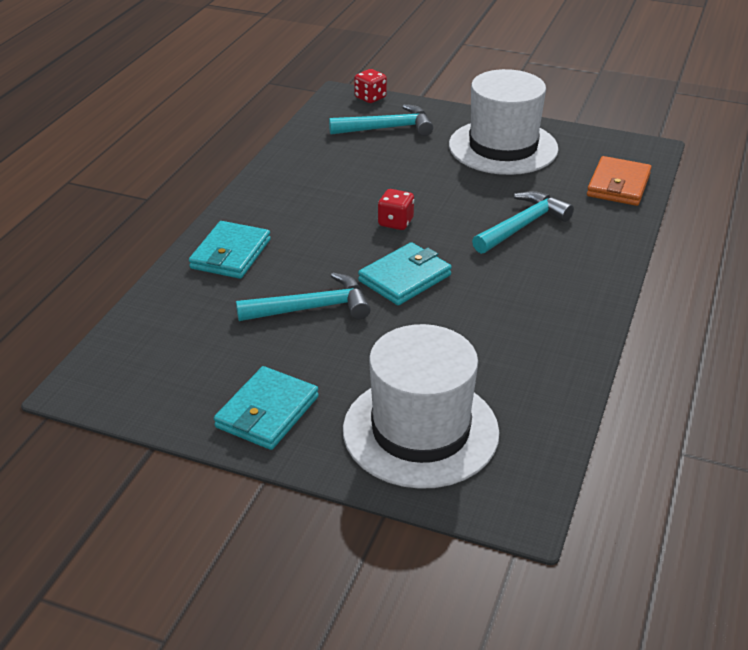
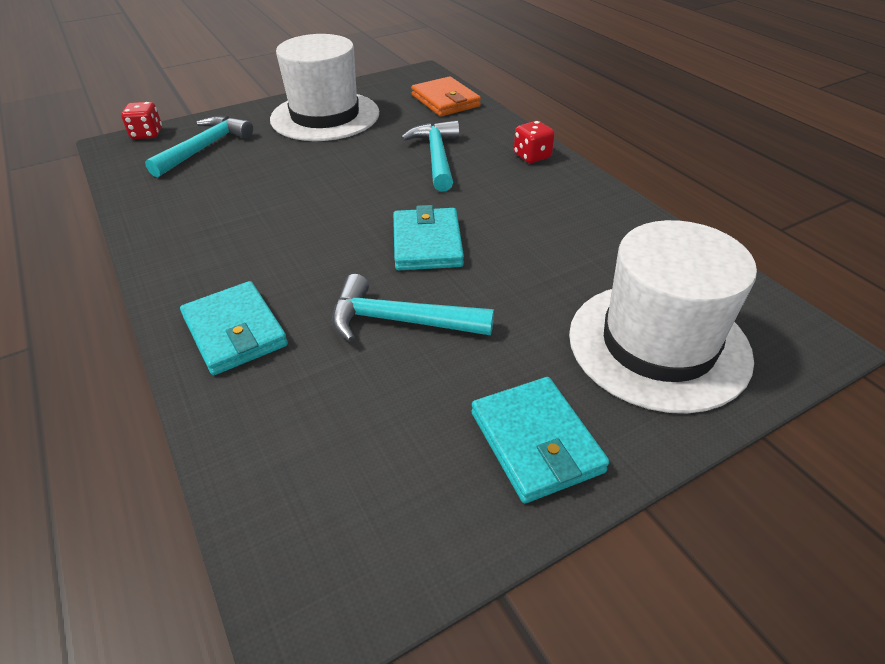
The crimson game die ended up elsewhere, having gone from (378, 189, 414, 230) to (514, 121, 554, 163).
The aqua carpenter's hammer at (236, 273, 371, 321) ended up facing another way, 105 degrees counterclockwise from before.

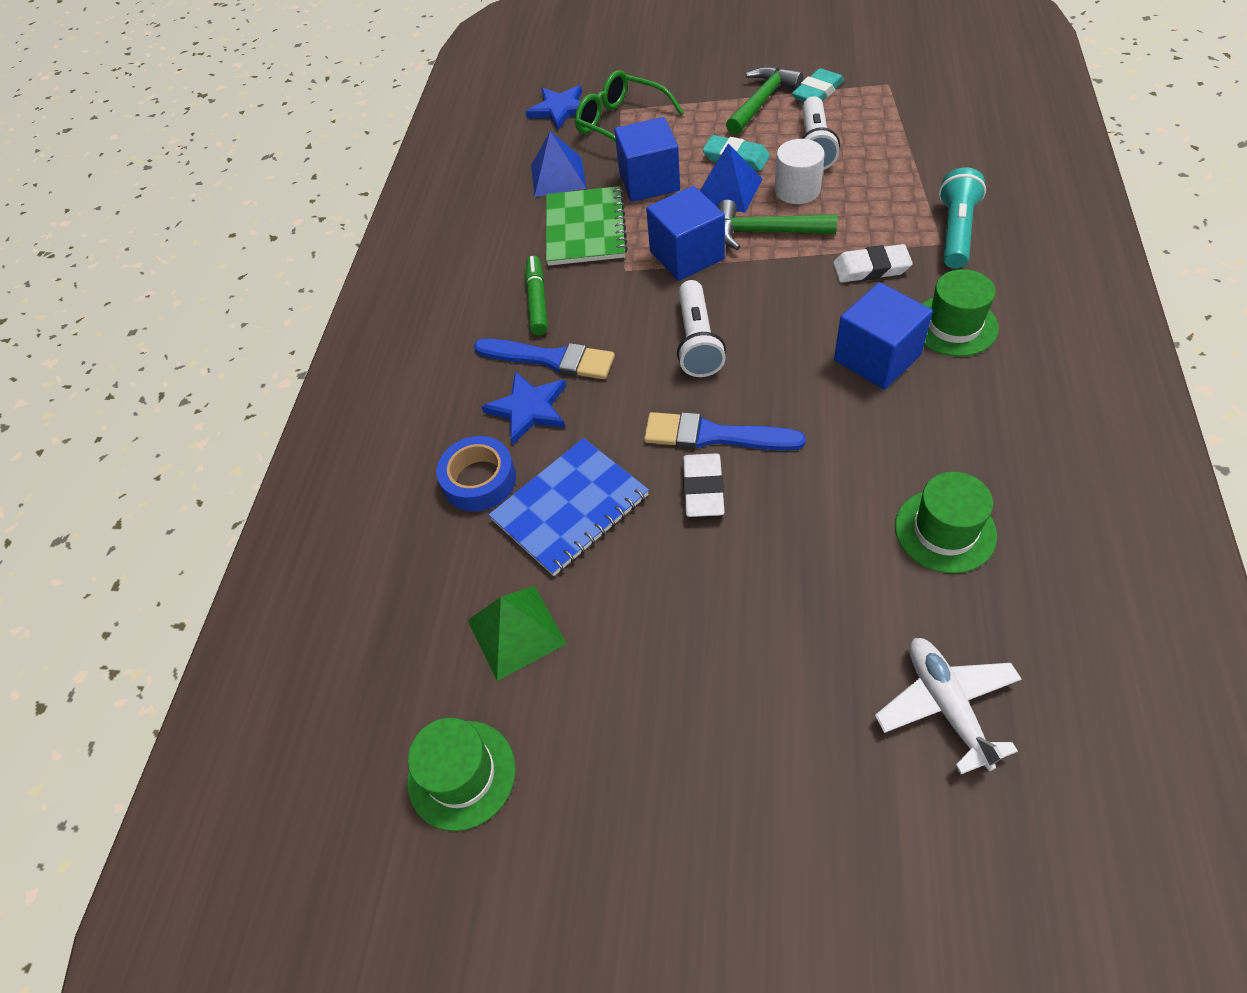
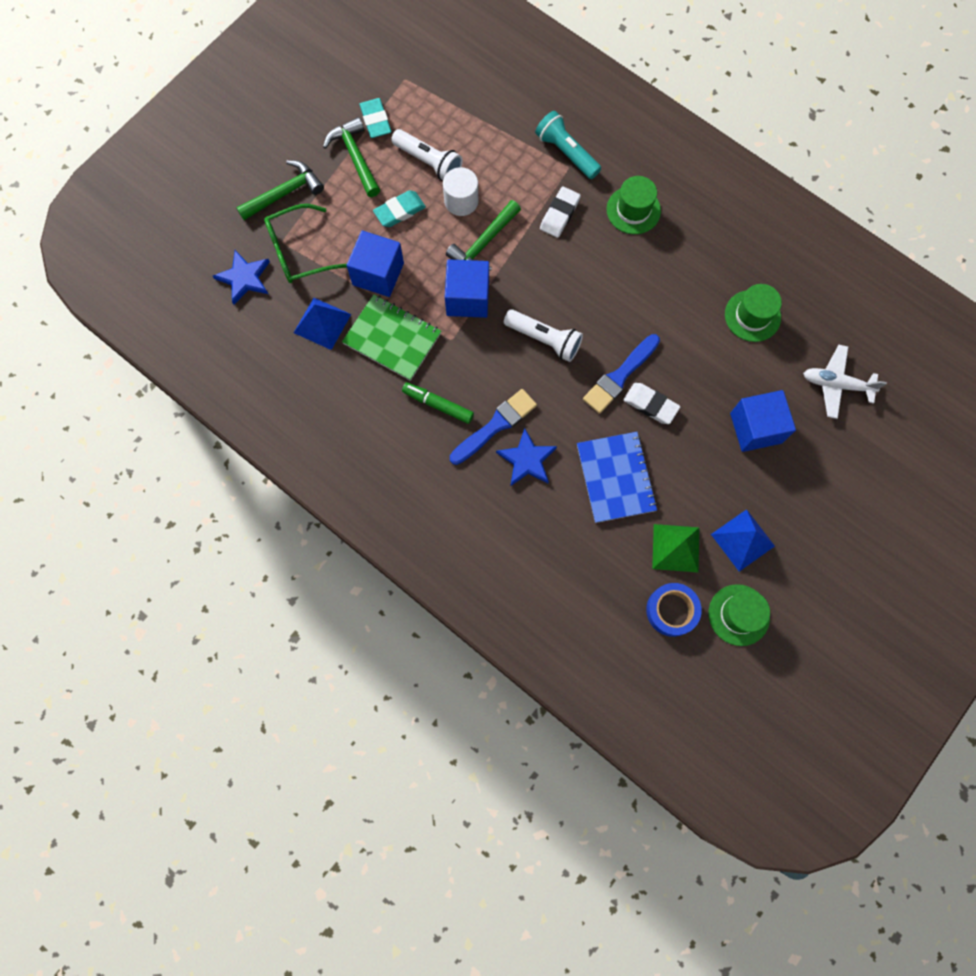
The second view gained the green carpenter's hammer at (236, 160, 324, 220).
The blue tape ended up elsewhere, having gone from (436, 436, 516, 512) to (646, 583, 702, 637).
The blue solid pyramid ended up elsewhere, having gone from (700, 143, 762, 213) to (711, 509, 775, 571).
The blue solid cube ended up elsewhere, having gone from (834, 282, 933, 390) to (730, 390, 796, 452).

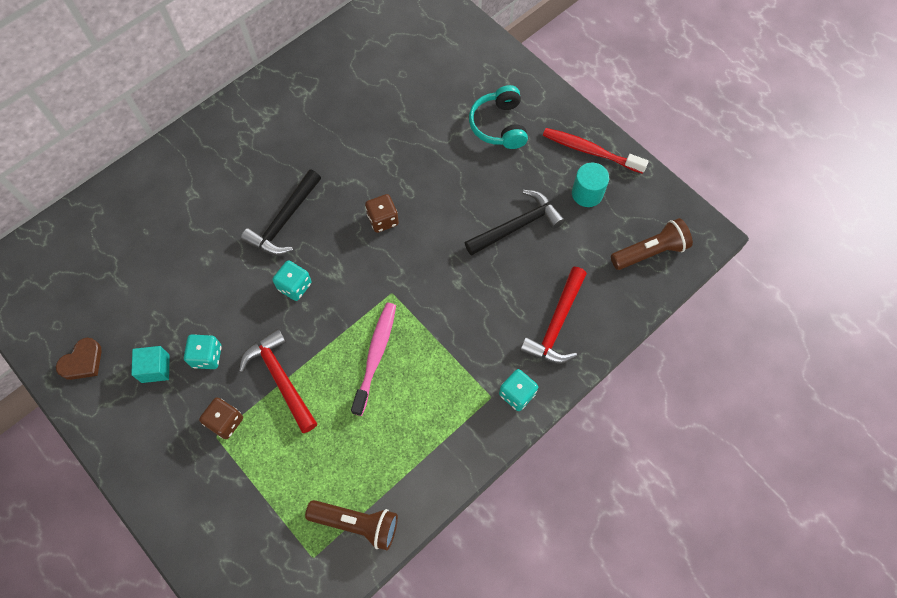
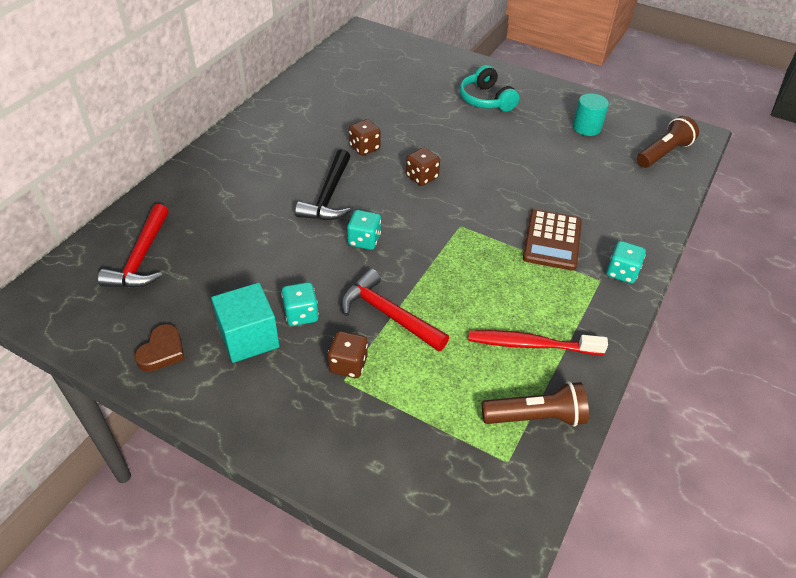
The second view lost the rosy tooth brush at (351, 303, 396, 416).
The second view lost the black carpenter's hammer at (465, 190, 565, 256).
The second view gained the russet game die at (349, 119, 381, 156).
The second view gained the russet calculator at (523, 209, 582, 271).
The crimson carpenter's hammer ended up elsewhere, having gone from (520, 267, 587, 364) to (98, 204, 169, 288).
The crimson tooth brush ended up elsewhere, having gone from (543, 128, 649, 174) to (468, 330, 608, 355).
The size of the aqua solid cube at (131, 346, 170, 383) changed by a factor of 1.57.

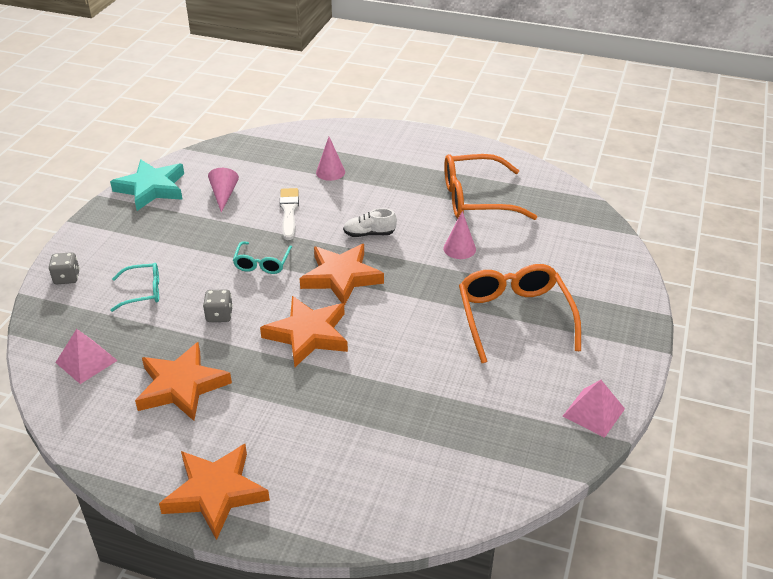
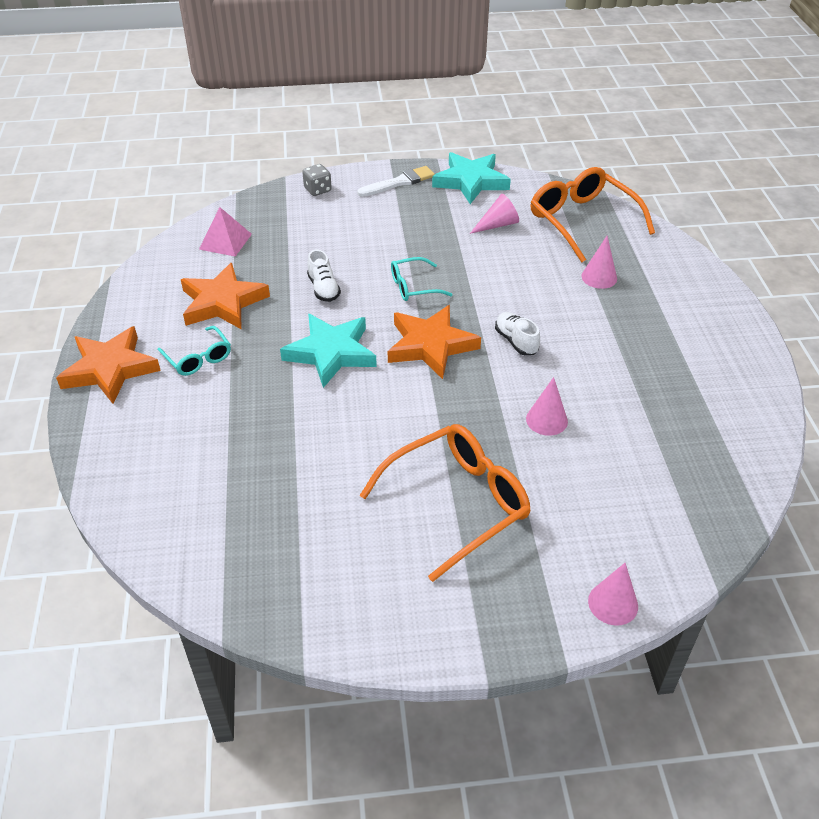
The second view lost the rosy solid pyramid at (562, 380, 625, 438).
The second view gained the rosy cone at (588, 563, 638, 625).
The aqua glasses ended up elsewhere, having gone from (110, 263, 159, 312) to (158, 326, 231, 376).
The pure white brush ended up elsewhere, having gone from (280, 188, 299, 240) to (357, 166, 435, 197).
The orange-coloured glasses ended up elsewhere, having gone from (444, 154, 537, 220) to (530, 167, 655, 263).
Where the grey game die stood at (203, 290, 233, 322), the pure white lace-up shoe came to stand at (307, 249, 341, 302).
What was the orange-coloured star shape at (260, 296, 348, 367) turned into the aqua star shape at (280, 314, 377, 388).

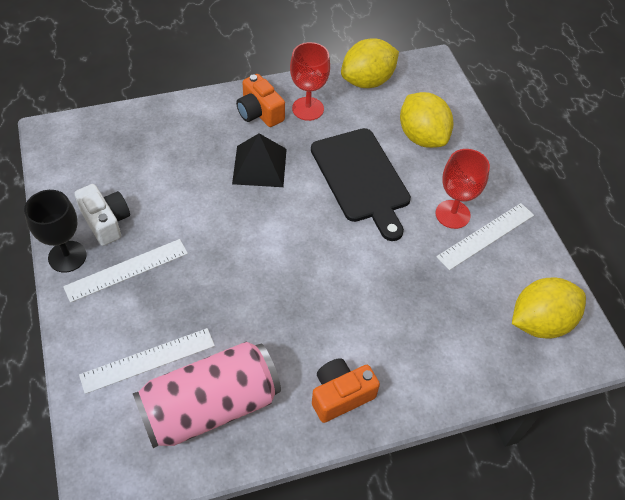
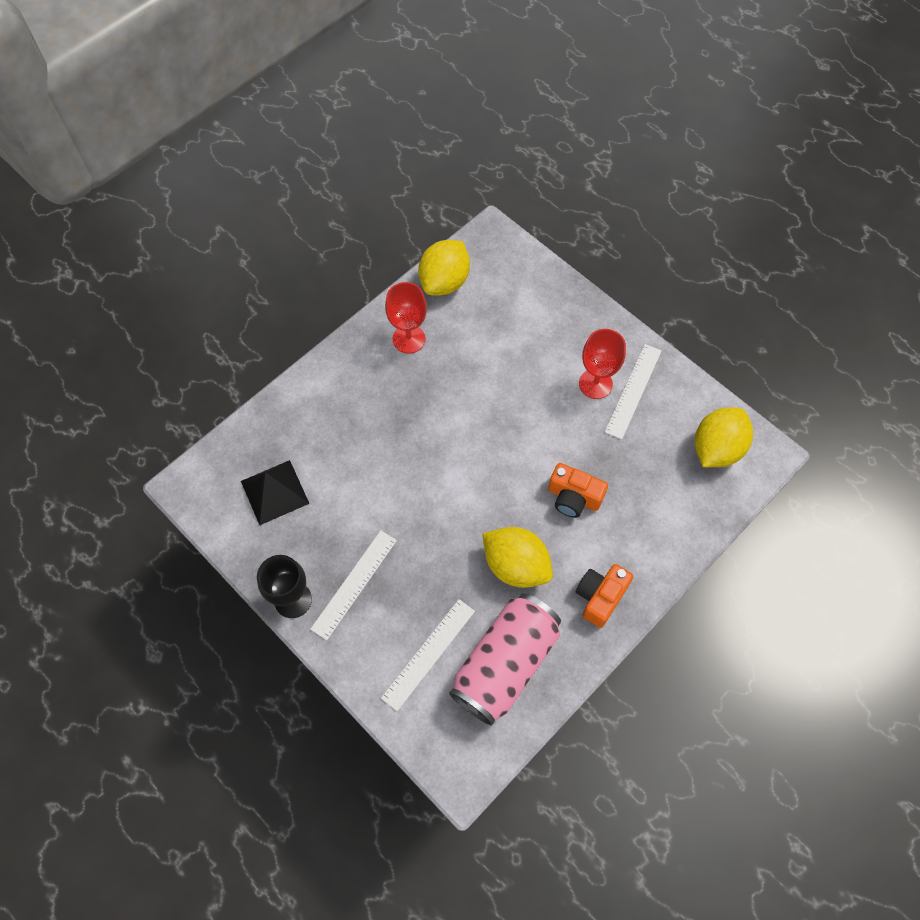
The second view lost the pure white compact camera at (74, 184, 130, 246).
The second view lost the black cutting board at (311, 128, 411, 241).
The black solid pyramid ended up elsewhere, having gone from (232, 133, 287, 187) to (241, 460, 309, 525).
The orange-coloured compact camera ended up elsewhere, having gone from (236, 74, 285, 127) to (548, 463, 608, 518).
The golden citrus fruit ended up elsewhere, having gone from (400, 92, 453, 148) to (482, 527, 553, 588).

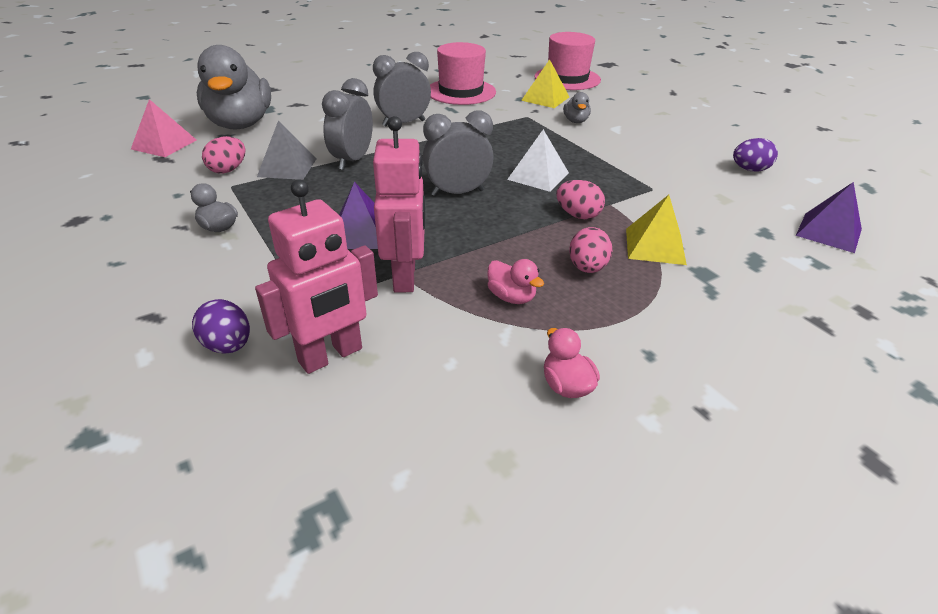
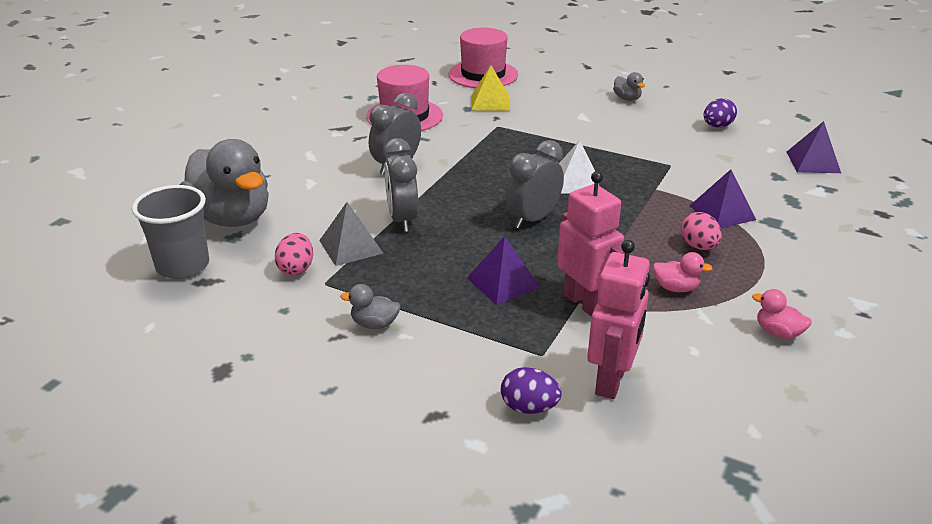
The second view lost the rosy toy egg at (556, 180, 605, 219).
The grey duck ended up elsewhere, having gone from (563, 92, 591, 123) to (613, 72, 645, 101).
Where the rosy solid pyramid stood at (131, 99, 196, 157), the grey cup came to stand at (132, 185, 209, 279).
What was the golden solid pyramid at (626, 195, 687, 265) turned into the royal purple solid pyramid at (690, 169, 756, 228).

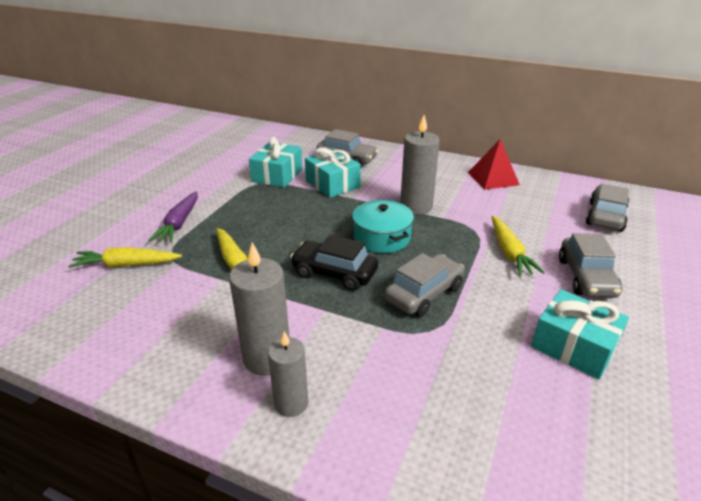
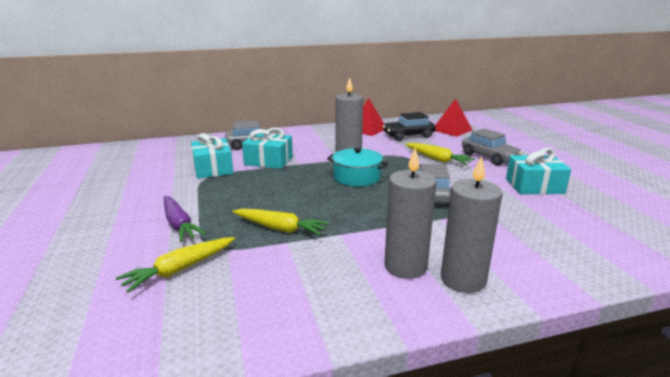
The black automobile ended up elsewhere, having gone from (290, 235, 378, 291) to (383, 112, 435, 141).
Where the grey automobile stood at (586, 184, 629, 232), the crimson solid pyramid came to stand at (435, 99, 472, 137).
The size of the grey candle at (268, 331, 308, 417) changed by a factor of 1.54.

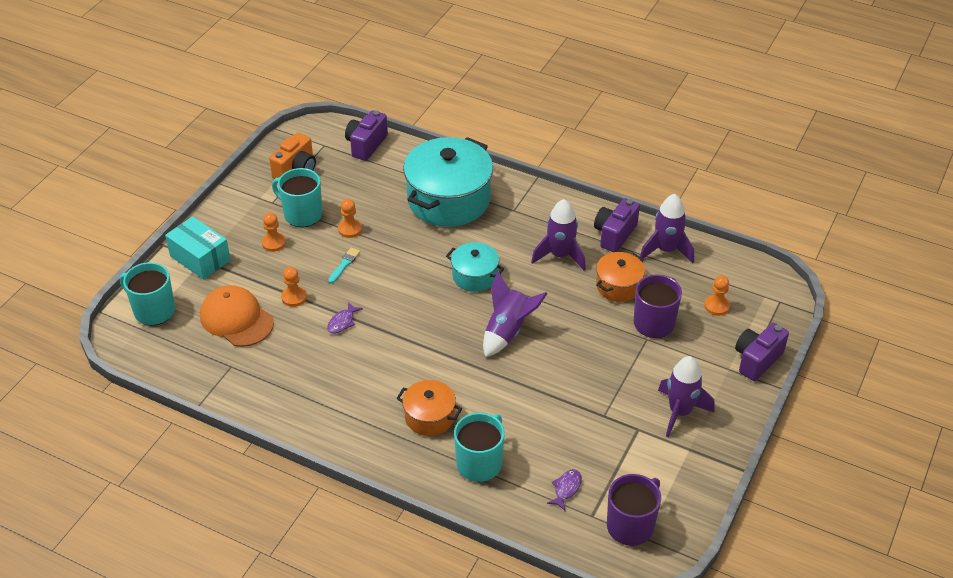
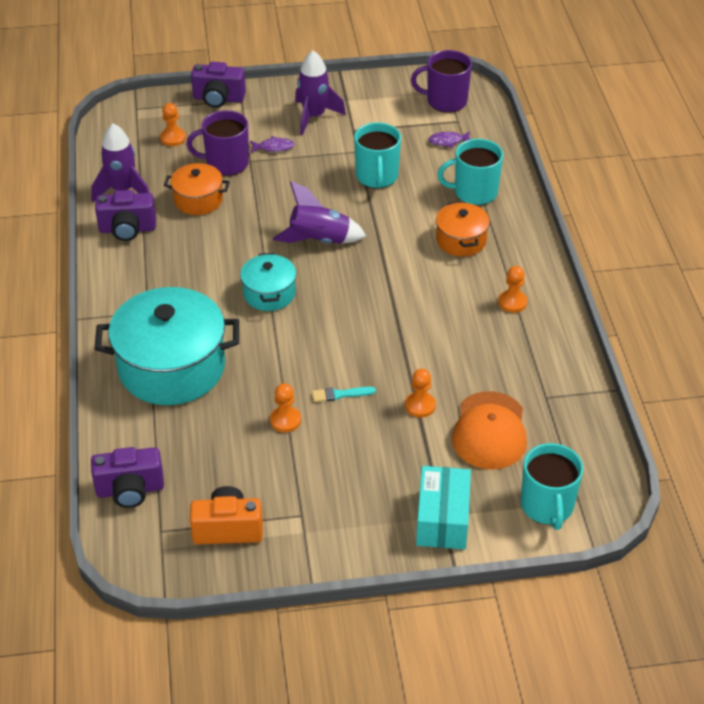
The second view lost the royal purple rocket at (531, 199, 586, 270).
The orange-coloured game pawn ended up elsewhere, having gone from (262, 212, 286, 252) to (498, 266, 527, 313).
The aqua mug ended up elsewhere, having gone from (272, 168, 322, 227) to (354, 122, 401, 189).
The royal purple fish figure ended up elsewhere, having gone from (327, 302, 363, 334) to (250, 136, 294, 152).

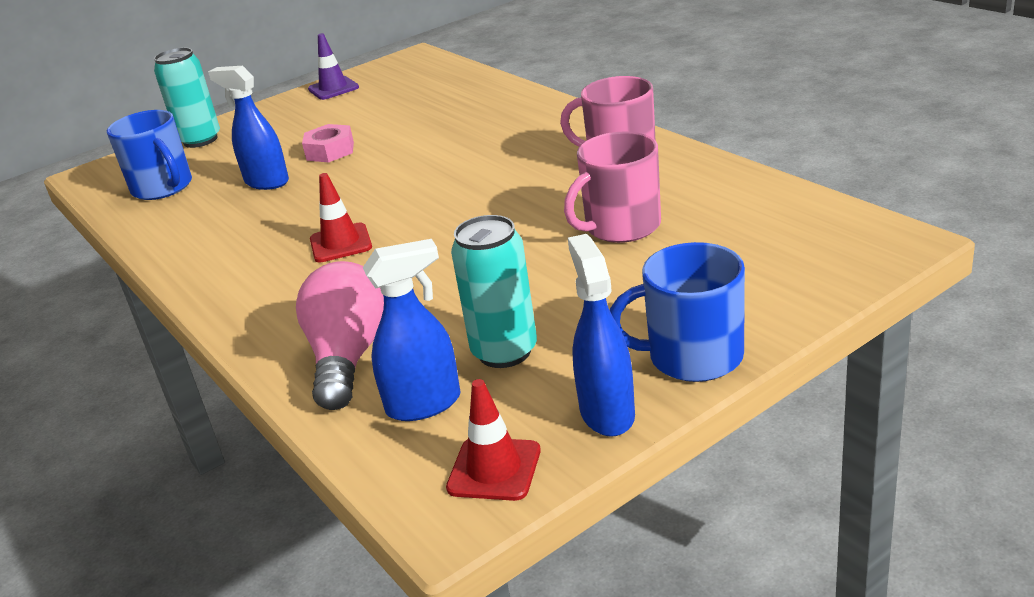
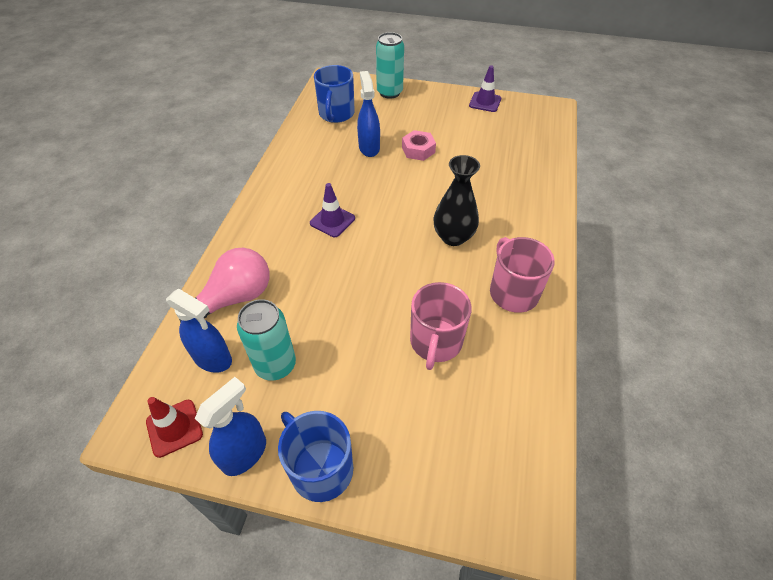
The second view gained the black vase at (433, 155, 480, 246).
What was the crimson safety cone at (310, 173, 372, 263) turned into the royal purple safety cone at (310, 183, 355, 237).
The rosy mug at (564, 132, 661, 243) ended up facing another way, 90 degrees counterclockwise from before.

